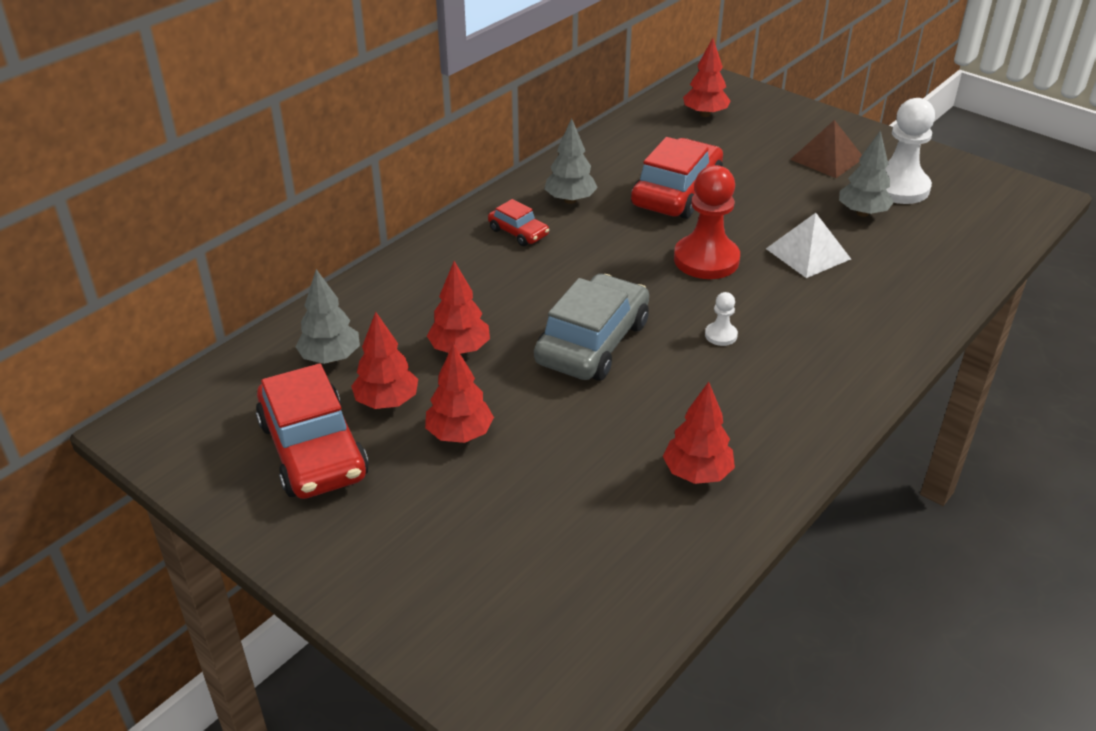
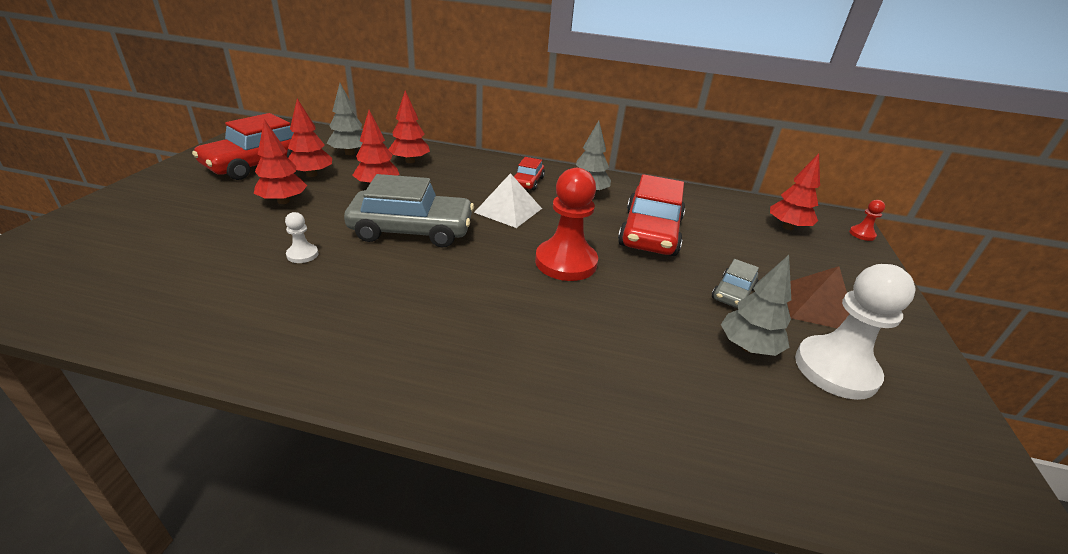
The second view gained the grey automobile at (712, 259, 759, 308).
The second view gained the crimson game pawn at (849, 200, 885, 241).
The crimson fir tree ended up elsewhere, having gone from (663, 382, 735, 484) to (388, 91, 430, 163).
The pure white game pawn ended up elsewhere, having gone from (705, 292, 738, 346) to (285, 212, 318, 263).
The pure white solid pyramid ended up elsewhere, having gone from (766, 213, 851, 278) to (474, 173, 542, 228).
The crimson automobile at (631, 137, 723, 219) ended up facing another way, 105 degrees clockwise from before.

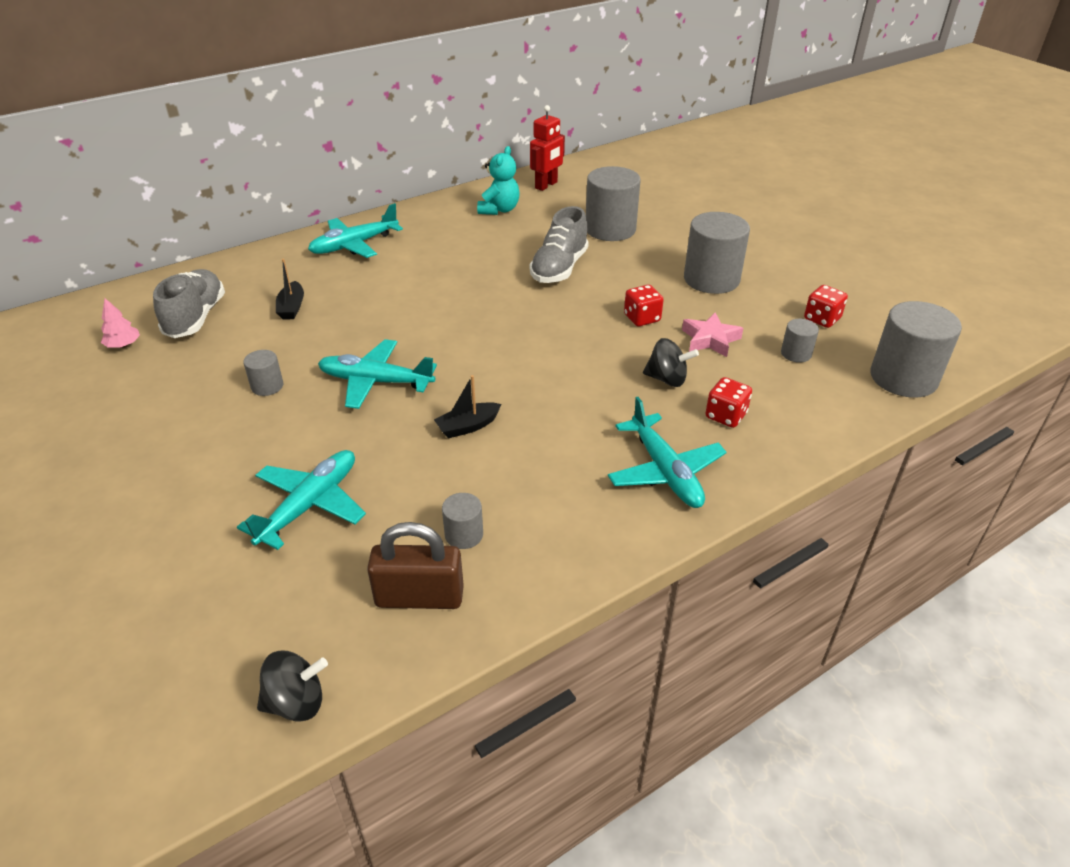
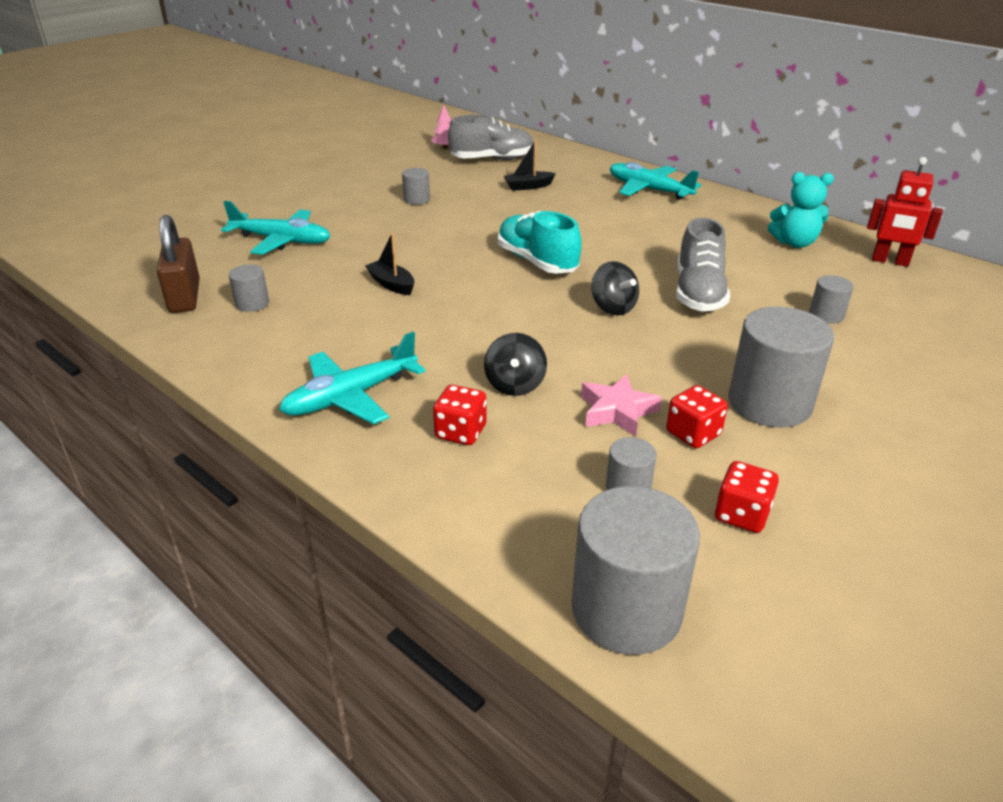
The second view lost the aqua toy plane at (318, 339, 437, 409).
The second view gained the aqua lace-up shoe at (498, 211, 582, 274).
The black whirligig ended up elsewhere, having gone from (257, 651, 328, 722) to (591, 261, 639, 315).
The crimson game die ended up elsewhere, having gone from (624, 285, 664, 326) to (666, 385, 728, 448).
The grey lace-up shoe at (530, 206, 589, 283) ended up facing another way, 90 degrees counterclockwise from before.
The size of the grey cylinder at (586, 166, 641, 241) changed by a factor of 0.48.

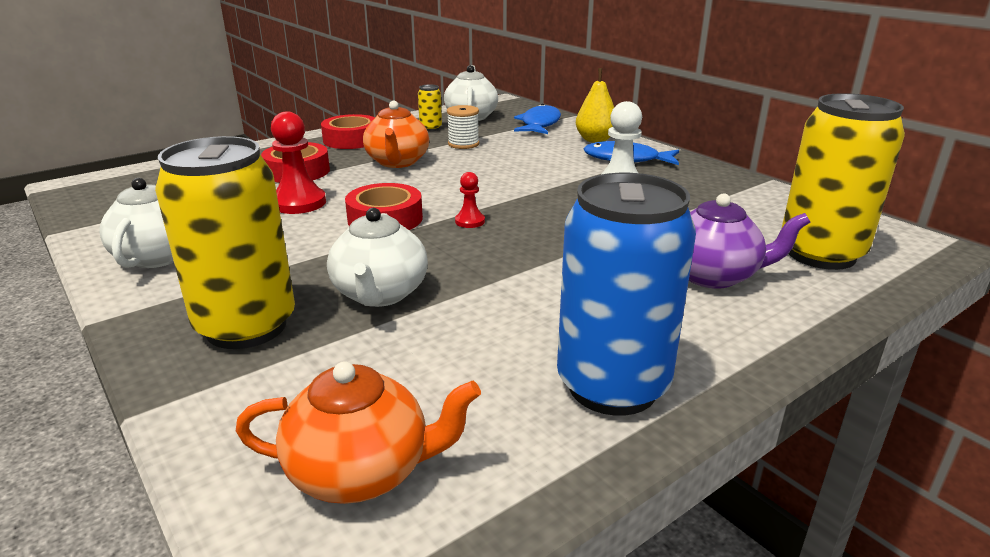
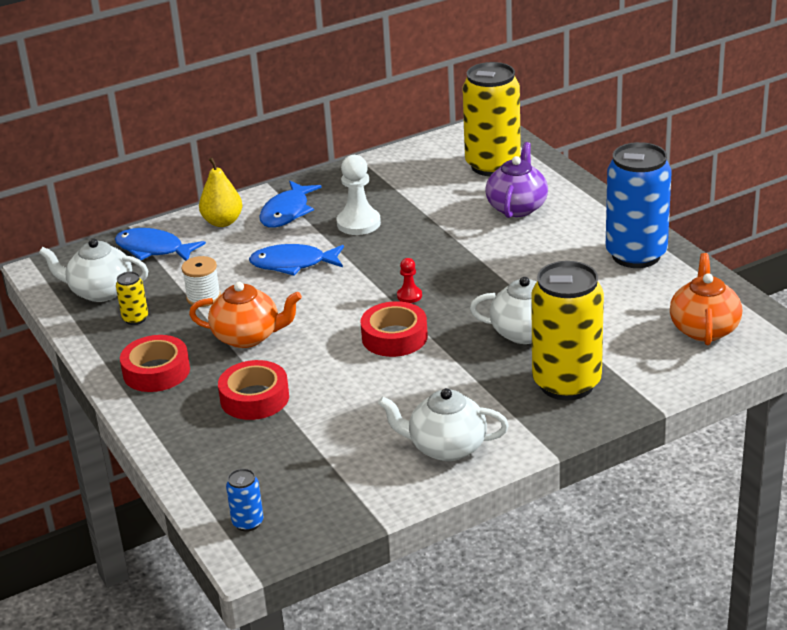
The second view lost the crimson game pawn at (271, 111, 326, 214).
The second view gained the blue soda can at (226, 469, 263, 532).
The second view gained the blue fish figure at (249, 244, 344, 276).

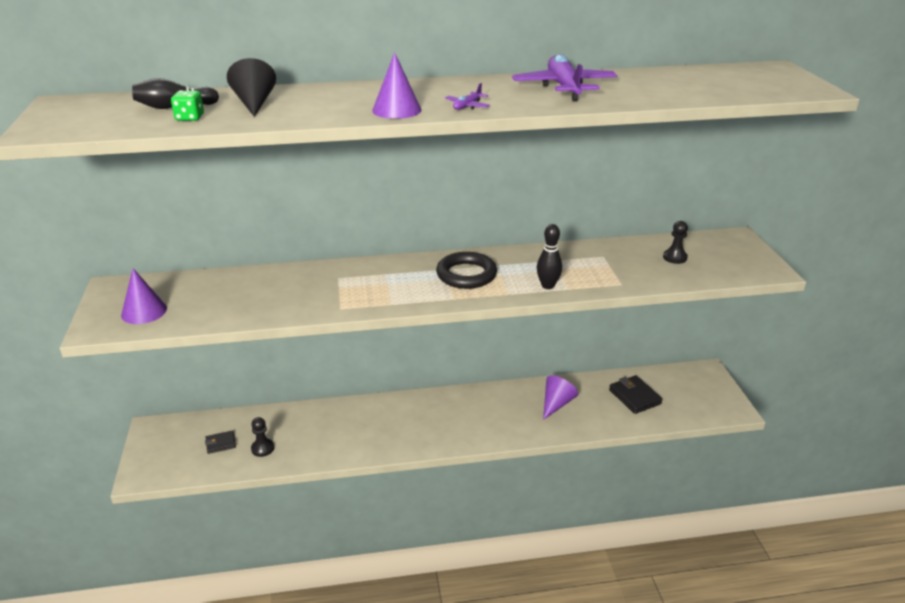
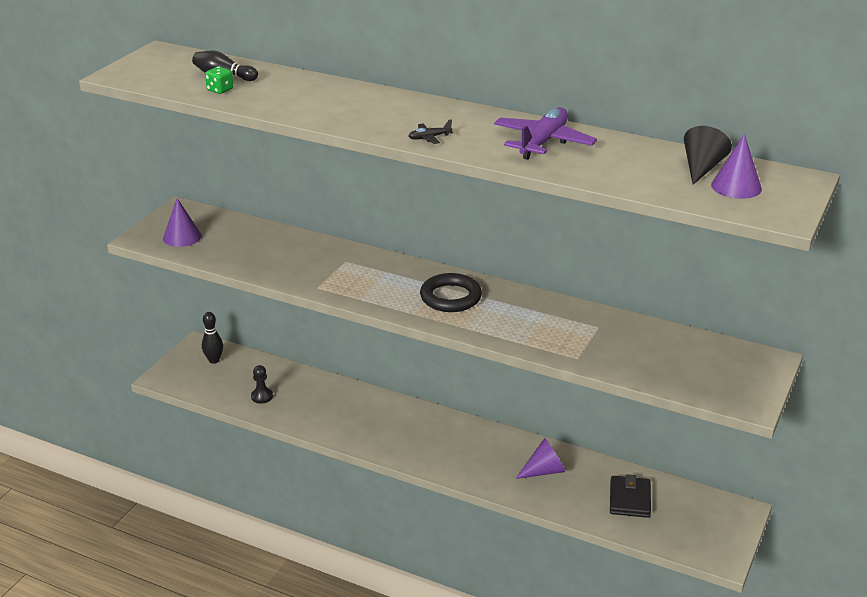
The second view lost the black wallet at (205, 430, 236, 454).
The second view lost the black game pawn at (663, 221, 688, 264).
The black cone ended up elsewhere, having gone from (227, 58, 276, 117) to (684, 126, 732, 185).
The royal purple cone ended up elsewhere, having gone from (372, 52, 421, 119) to (711, 134, 762, 199).
The black tenpin ended up elsewhere, having gone from (537, 224, 562, 289) to (202, 312, 223, 364).
What was the royal purple toy plane at (445, 83, 490, 110) turned into the black toy plane at (409, 119, 453, 144).

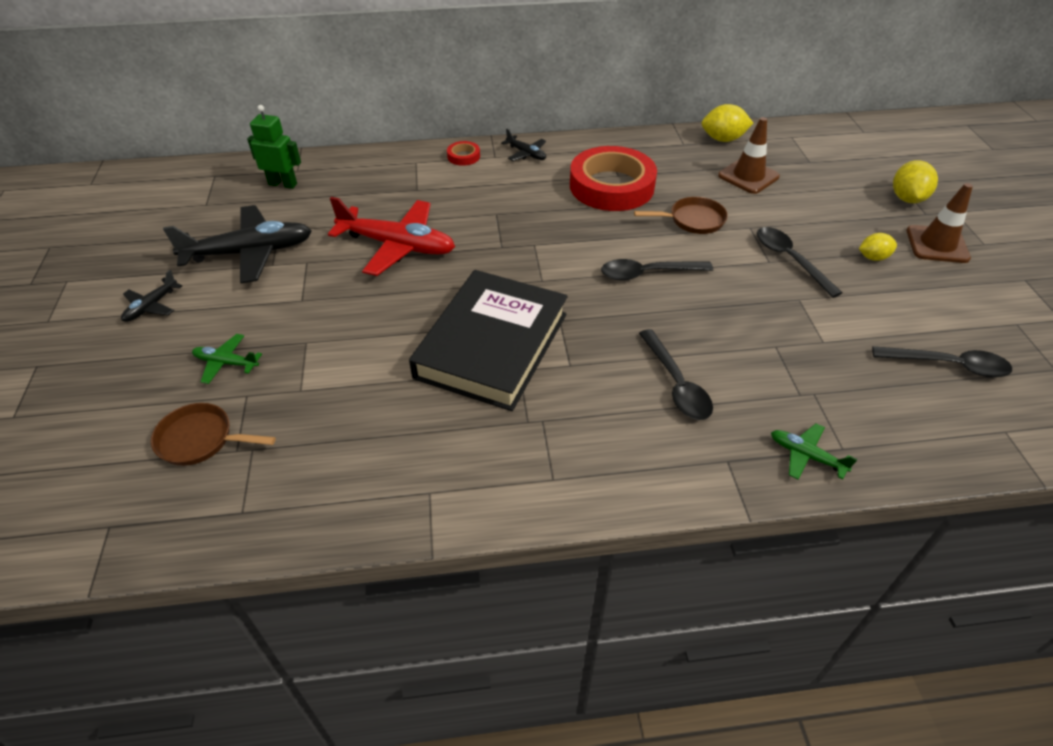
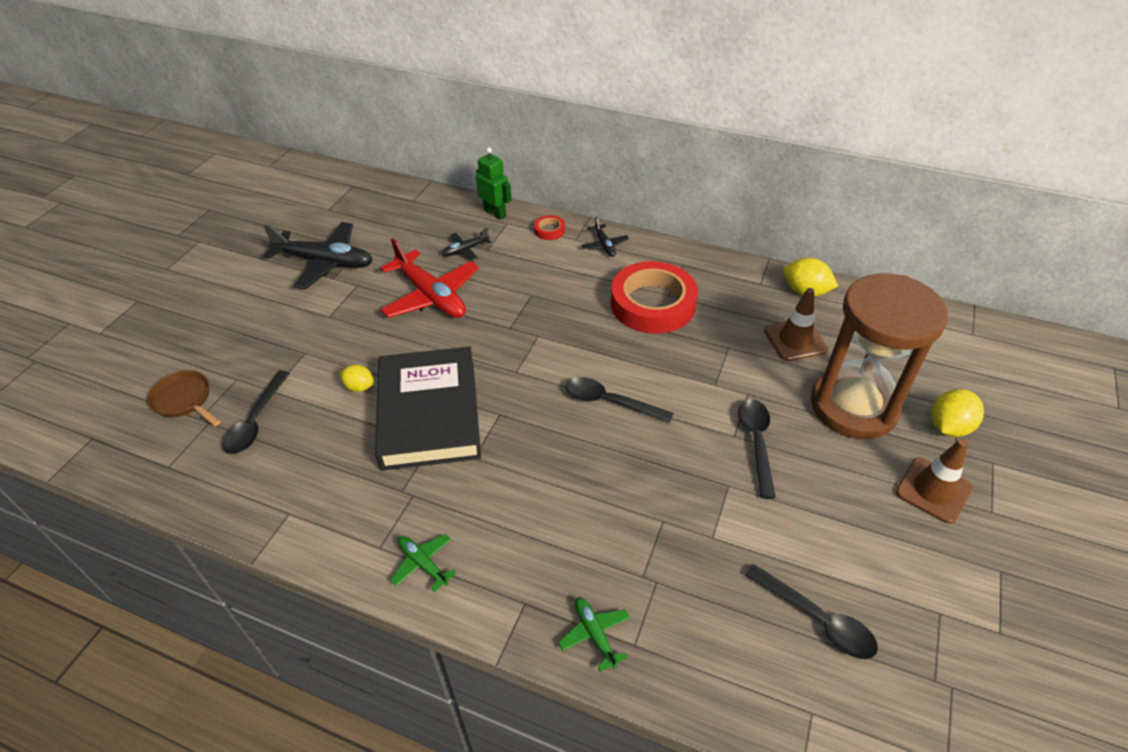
The second view lost the russet skillet at (634, 197, 728, 234).
The second view gained the russet sandglass at (811, 273, 948, 439).
The black toy plane ended up elsewhere, having gone from (121, 270, 182, 322) to (442, 228, 491, 261).
The green toy plane ended up elsewhere, having gone from (192, 334, 262, 384) to (390, 534, 456, 592).
The green robot figure ended up elsewhere, having gone from (247, 105, 301, 189) to (476, 147, 512, 220).
The black tablespoon ended up elsewhere, having gone from (639, 329, 713, 420) to (223, 371, 290, 454).
The golden citrus fruit ended up elsewhere, having gone from (859, 233, 897, 261) to (339, 364, 374, 392).
The black book at (409, 270, 568, 411) ended up facing another way, 60 degrees counterclockwise from before.

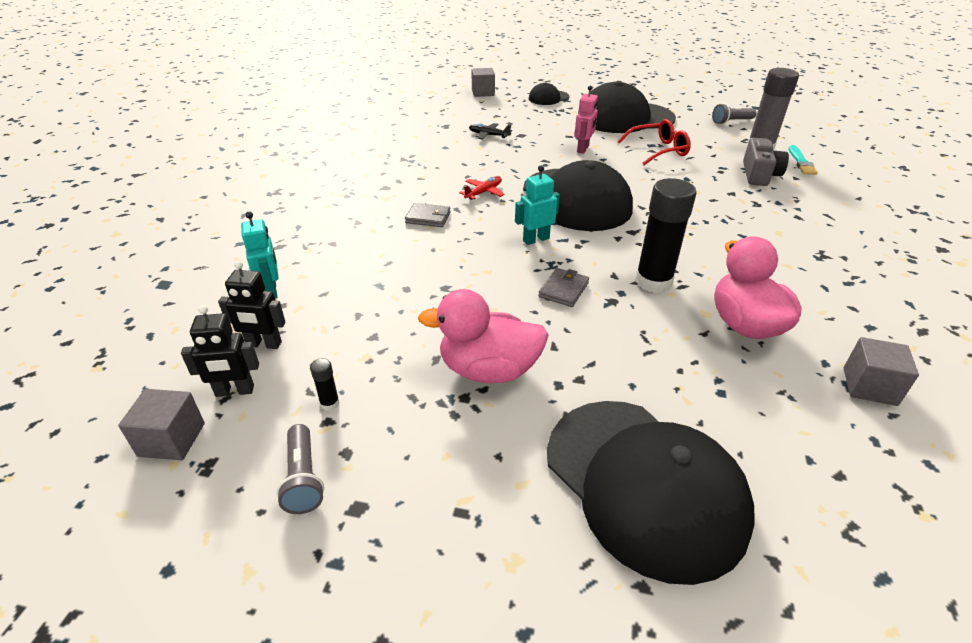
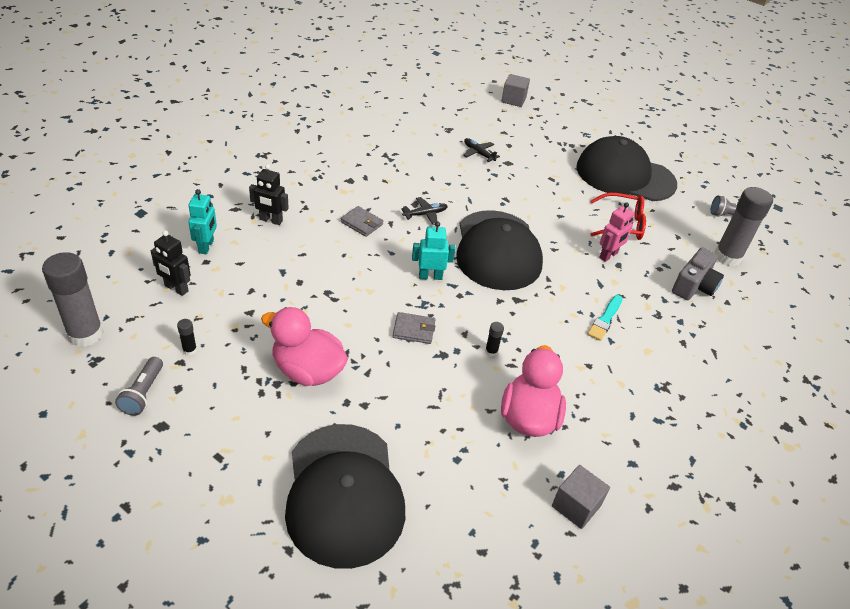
The second view lost the black cap at (529, 82, 570, 105).
The black robot figure ended up elsewhere, having gone from (181, 305, 259, 397) to (249, 164, 289, 225).
The rosy robot figure ended up elsewhere, having gone from (574, 85, 598, 154) to (599, 202, 634, 262).
The aqua brush ended up elsewhere, having gone from (789, 145, 818, 175) to (587, 295, 623, 341).
Where the grey solid cube stood at (118, 389, 205, 460), the grey stick of glue came to stand at (42, 252, 104, 347).
What was the crimson toy plane at (459, 176, 505, 200) turned into the black toy plane at (401, 197, 448, 225).
The grey wallet at (538, 268, 589, 307) ended up facing another way, 45 degrees clockwise from before.
The size of the black stick of glue at (635, 178, 696, 293) changed by a factor of 0.41.

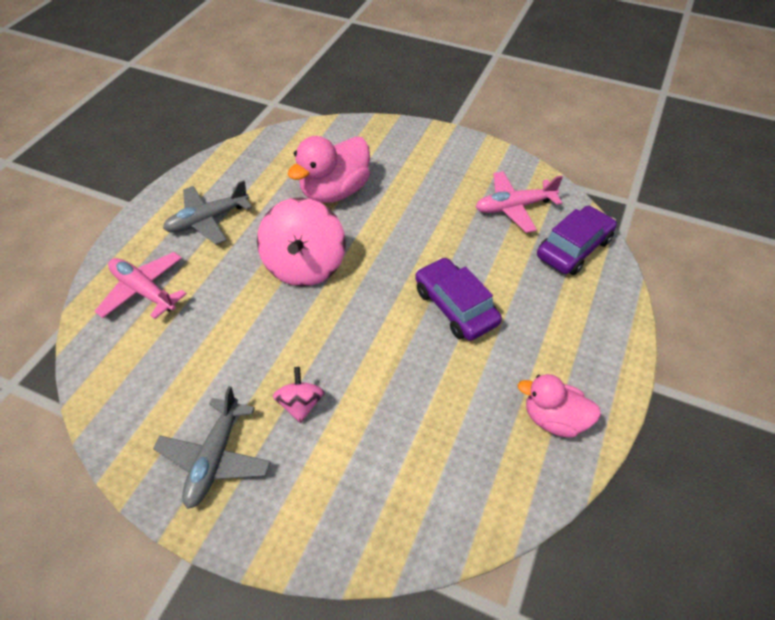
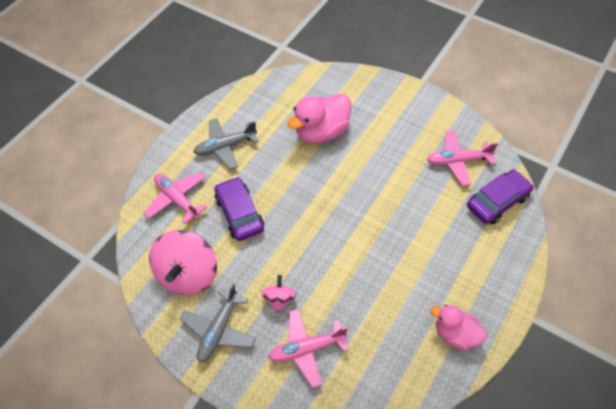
The second view gained the rosy toy plane at (268, 309, 349, 388).
The rosy whirligig ended up elsewhere, having gone from (257, 197, 346, 287) to (149, 230, 217, 295).
The royal purple automobile ended up elsewhere, having gone from (415, 257, 502, 341) to (214, 177, 264, 241).

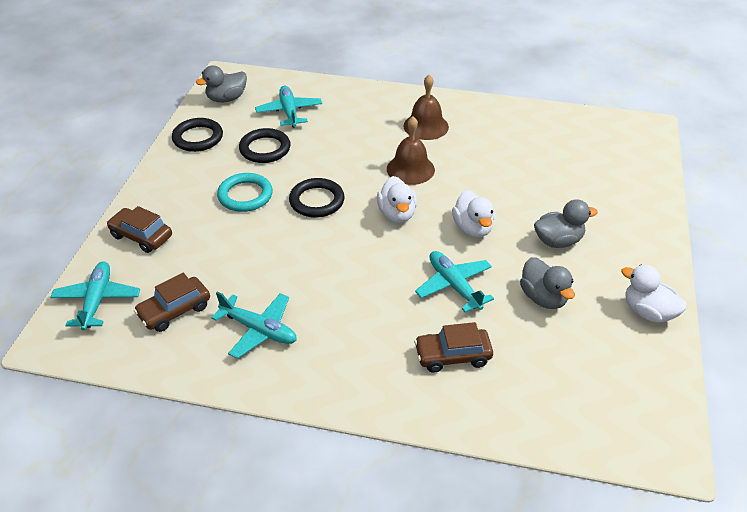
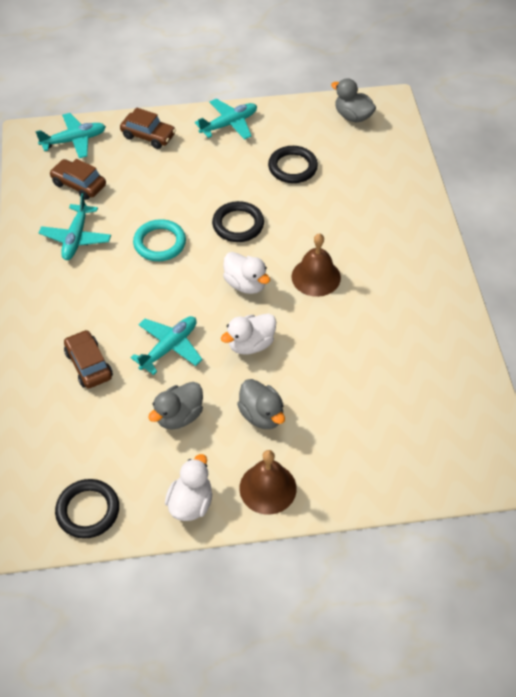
The black torus ended up elsewhere, having gone from (172, 118, 223, 152) to (55, 479, 119, 539).
The aqua torus ended up elsewhere, having gone from (217, 173, 273, 212) to (133, 219, 186, 261).
The aqua toy plane ended up elsewhere, having gone from (255, 86, 322, 128) to (195, 99, 257, 140).
The russet bell ended up elsewhere, having gone from (404, 75, 449, 140) to (239, 450, 297, 515).
The russet automobile at (107, 206, 172, 253) ended up facing another way, 105 degrees clockwise from before.
The pure white duck at (377, 176, 417, 223) ended up facing another way, 105 degrees counterclockwise from before.

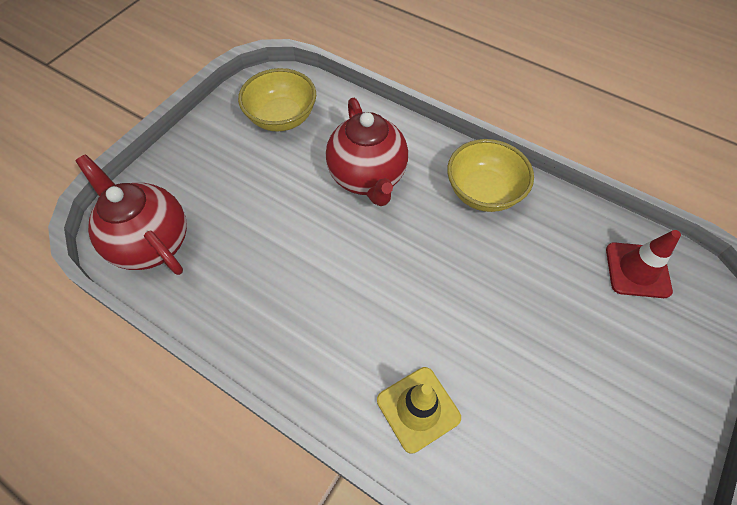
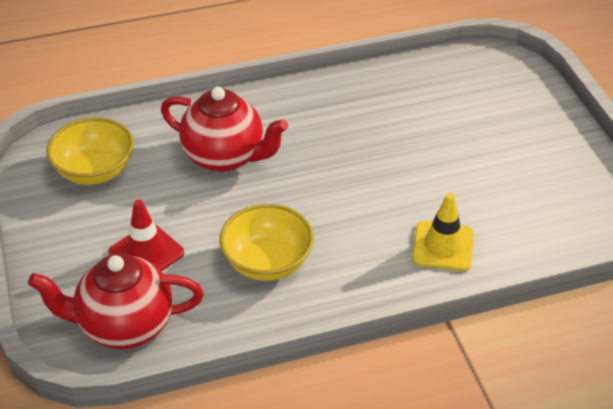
The golden deep dish ended up elsewhere, having gone from (447, 139, 534, 212) to (219, 204, 314, 281).
The crimson safety cone ended up elsewhere, having gone from (606, 230, 681, 298) to (108, 200, 184, 271).

